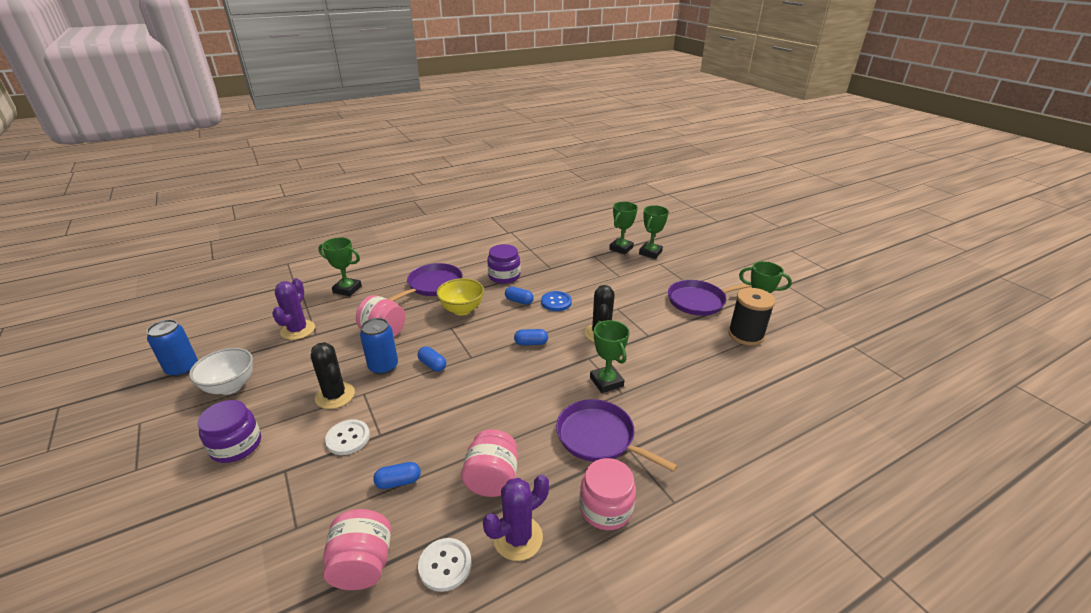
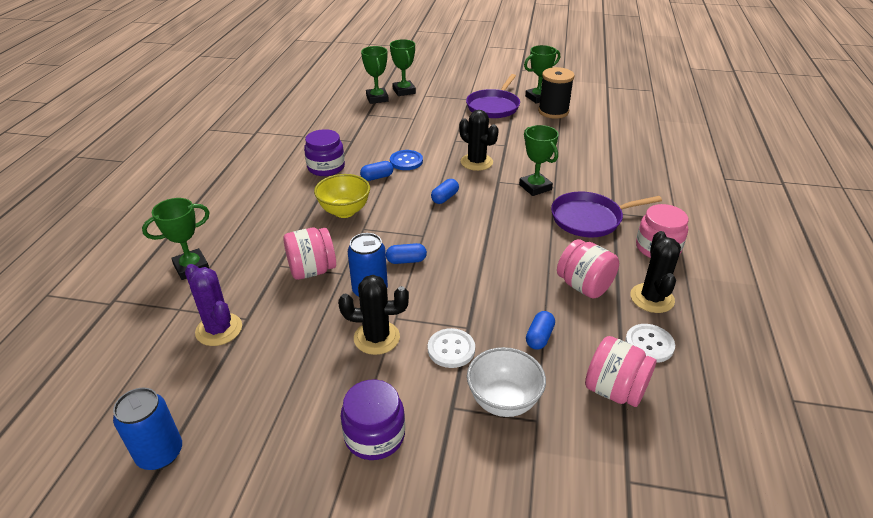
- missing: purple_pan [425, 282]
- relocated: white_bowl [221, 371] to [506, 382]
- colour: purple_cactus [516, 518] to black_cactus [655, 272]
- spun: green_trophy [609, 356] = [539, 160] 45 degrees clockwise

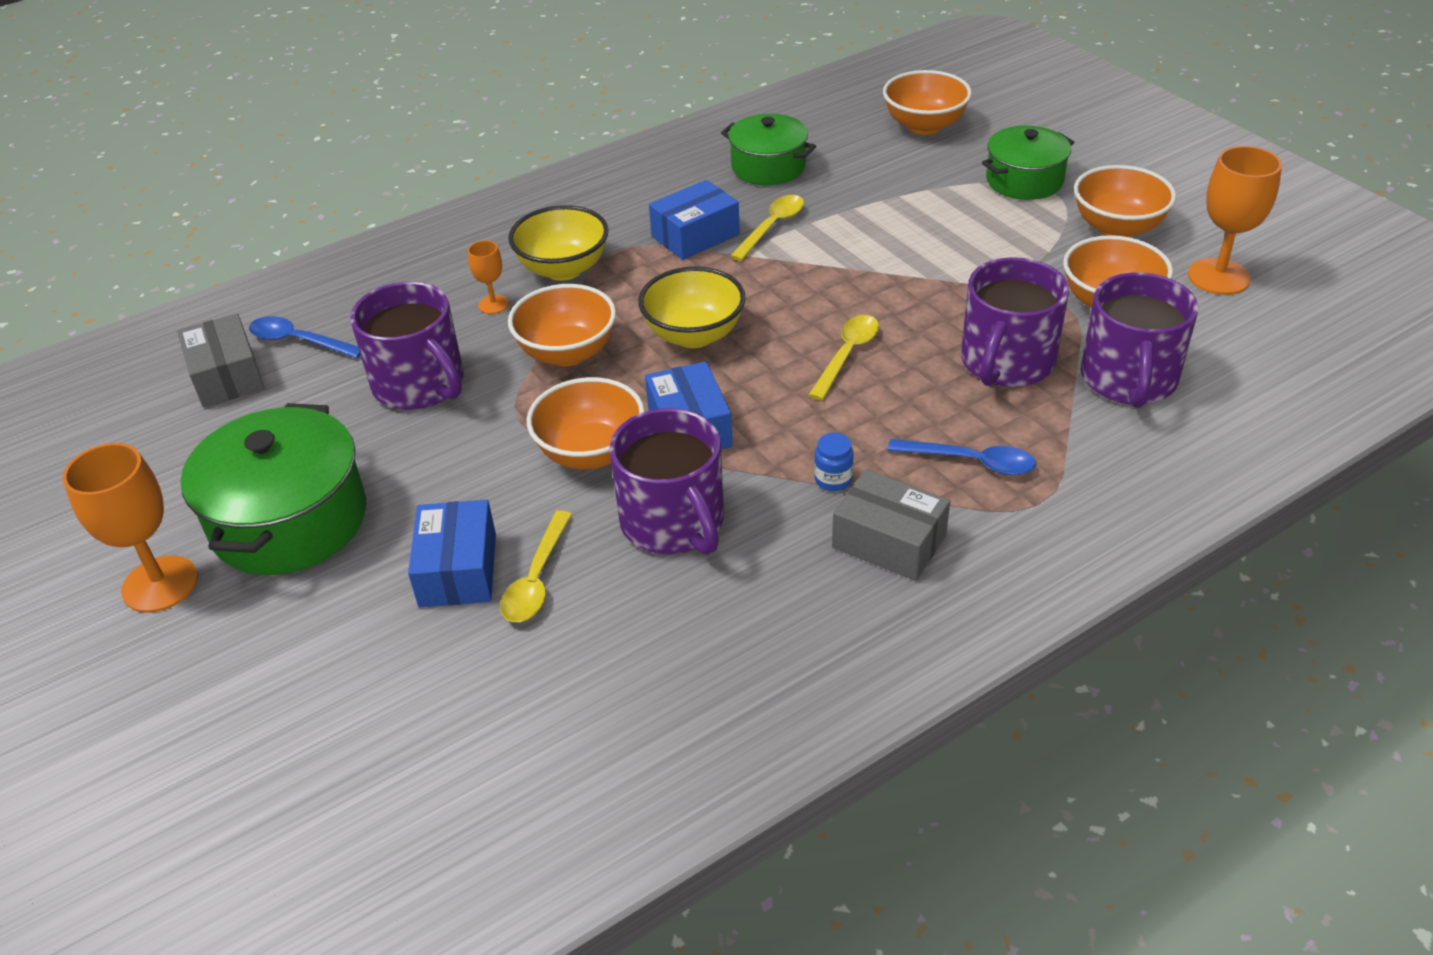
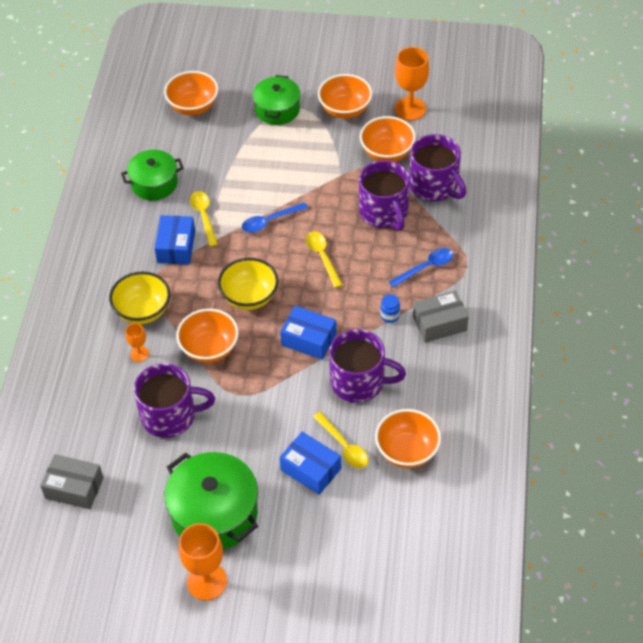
- relocated: blue_spoon [305, 337] to [275, 217]
- relocated: orange_bowl [585, 423] to [408, 438]

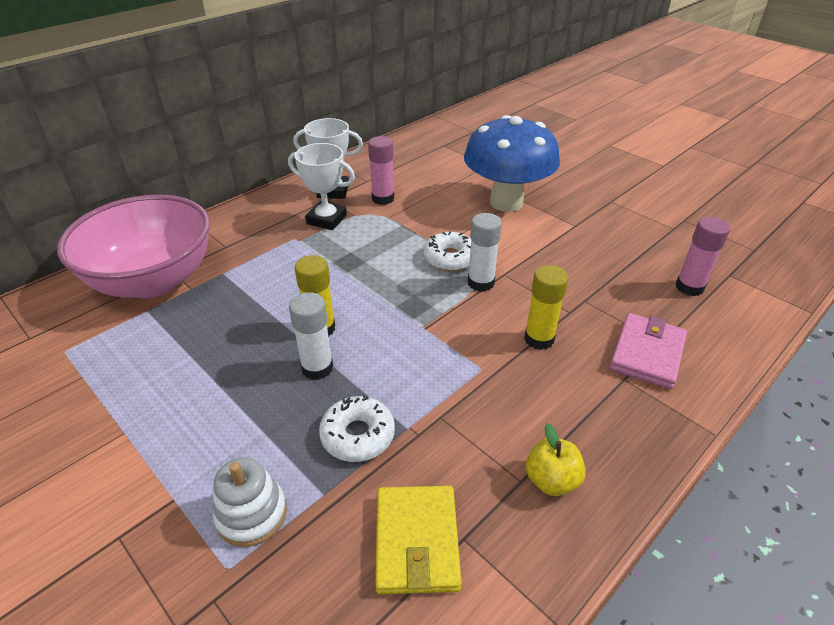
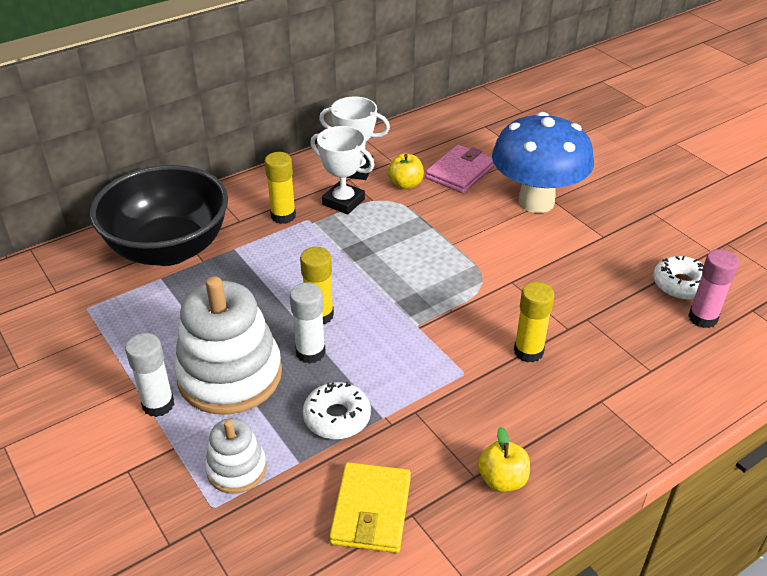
- appeared: white_stacking_toy [228, 345]
- appeared: yellow_glue_stick [280, 188]
- relocated: white_donut [447, 251] to [678, 278]
- relocated: white_glue_stick [485, 252] to [149, 375]
- relocated: pink_wallet [648, 351] to [460, 169]
- exchanged: pink_glue_stick [381, 170] to yellow_apple [405, 171]
- colour: pink_bowl [133, 246] to black_bowl [159, 215]

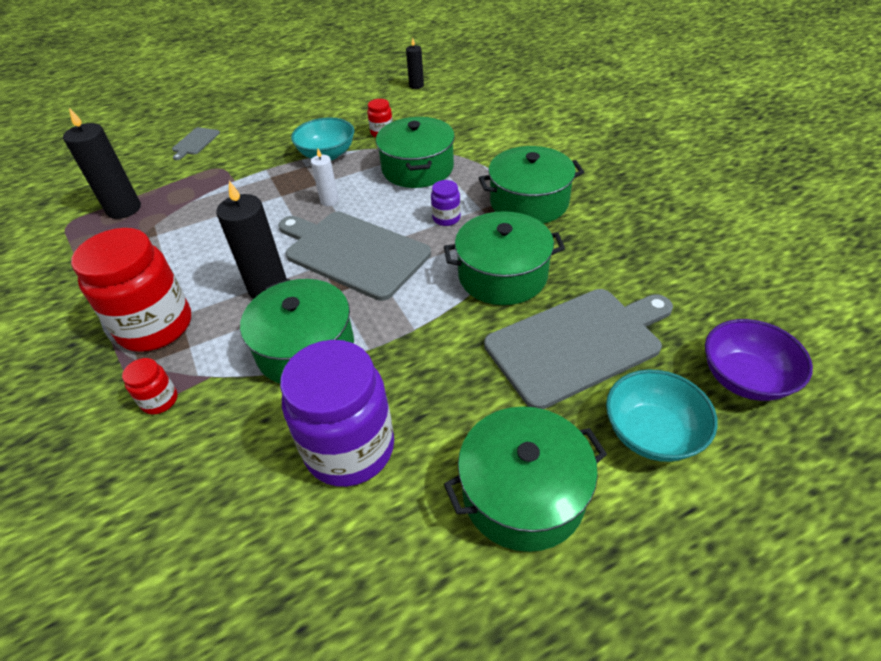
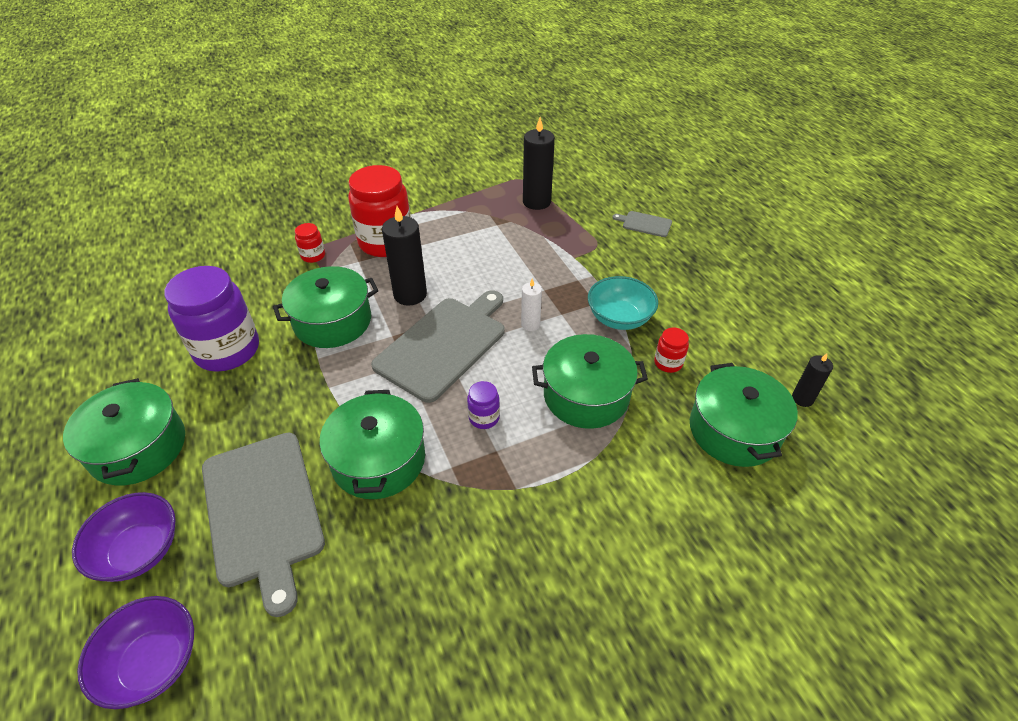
- relocated: green_pot [531, 185] to [744, 415]
- colour: turquoise_bowl [662, 415] to purple_bowl [124, 537]

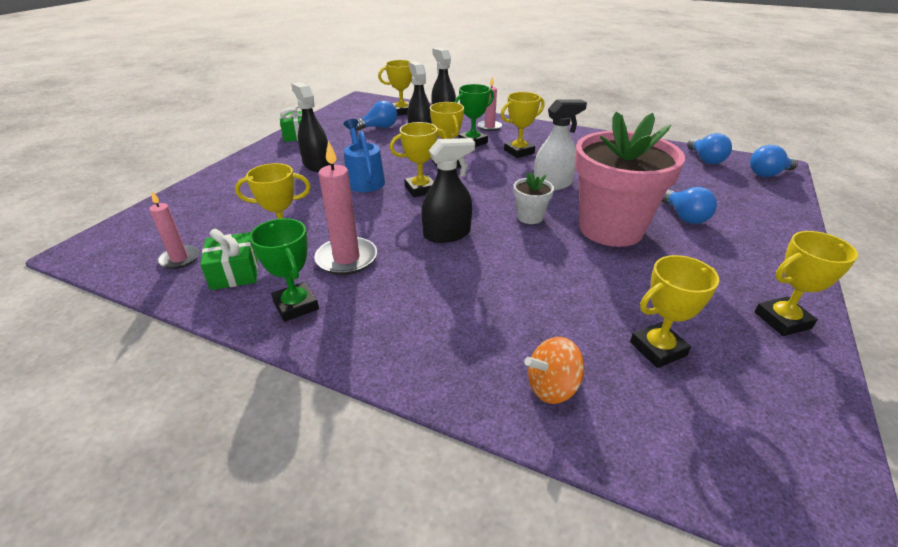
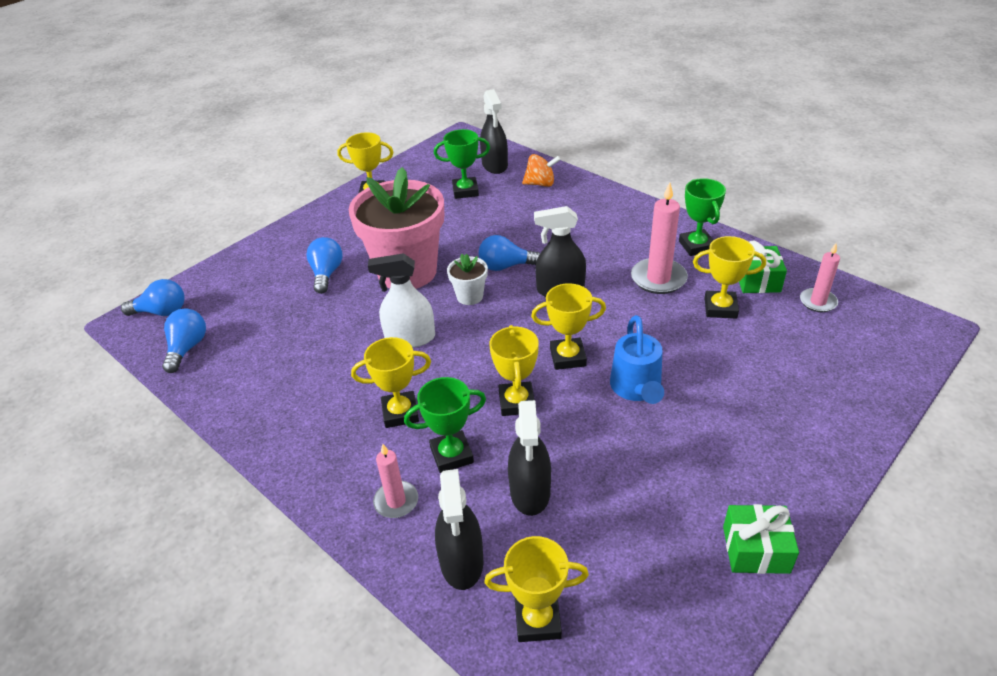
- relocated: black_spray_bottle [311, 127] to [494, 131]
- relocated: blue_light_bulb [376, 116] to [509, 253]
- colour: yellow_trophy [674, 311] to green_trophy [462, 164]

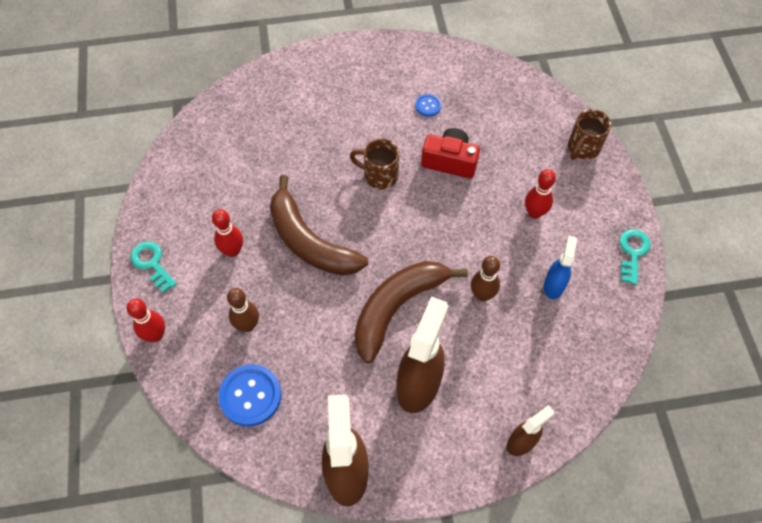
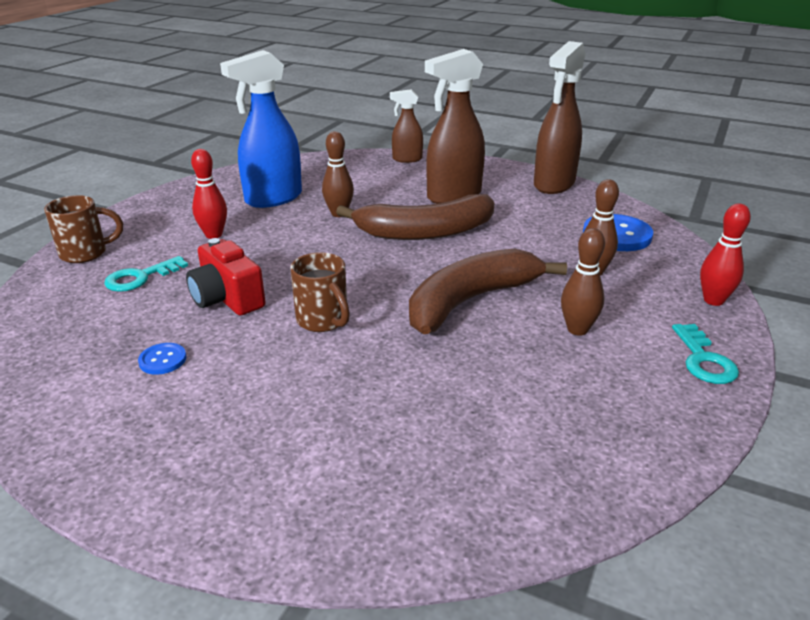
- relocated: turquoise_key [634, 257] to [146, 274]
- colour: red_bowling_pin [227, 233] to brown_bowling_pin [583, 282]
- spun: brown_banana [319, 225] = [488, 291] 120 degrees counterclockwise
- size: blue_spray_bottle [560, 267] = [261, 129] x1.81

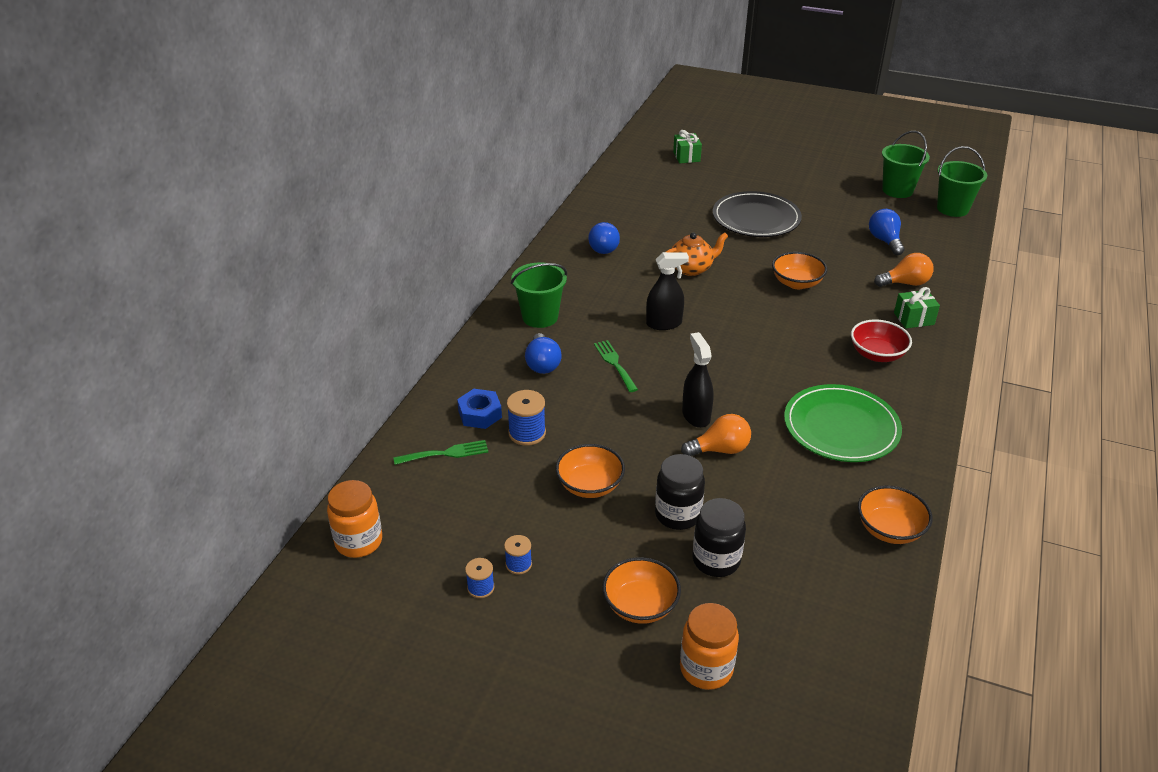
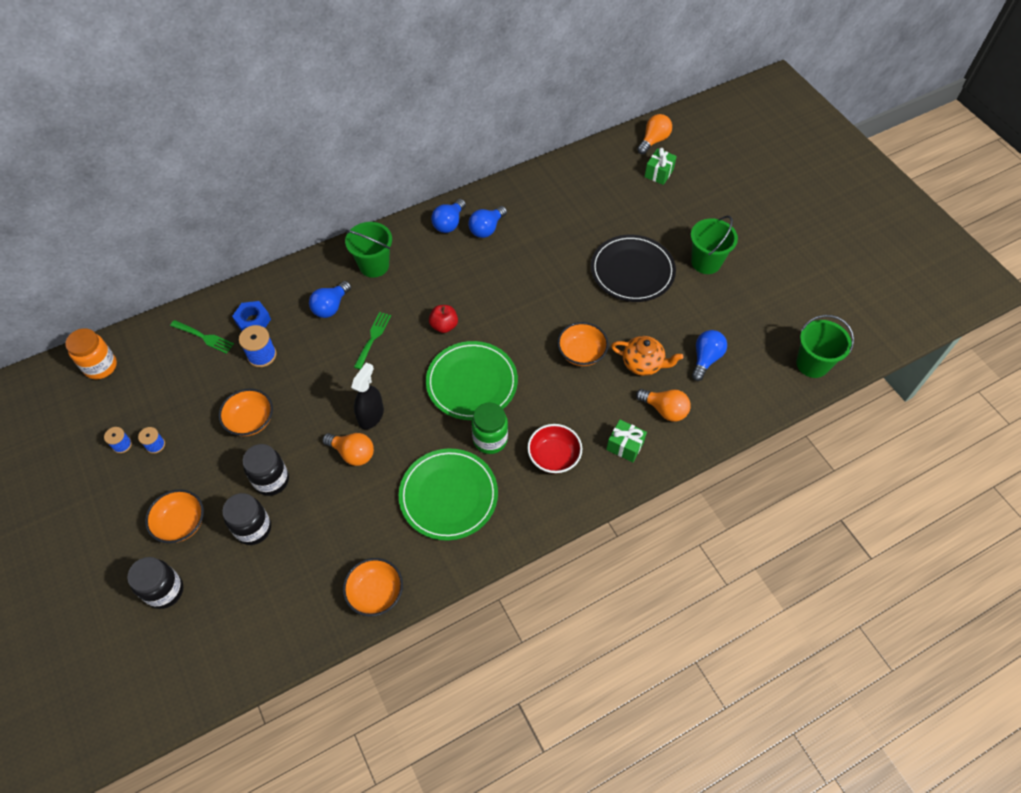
- appeared: green_plate [472, 380]
- appeared: blue_light_bulb [448, 216]
- appeared: green_jar [489, 428]
- appeared: orange_light_bulb [654, 134]
- relocated: orange_teapot [697, 254] to [647, 356]
- relocated: green_bucket [906, 164] to [714, 245]
- exchanged: black_spray_bottle [667, 291] to red_apple [443, 319]
- colour: orange_jar [709, 646] to black_jar [155, 583]

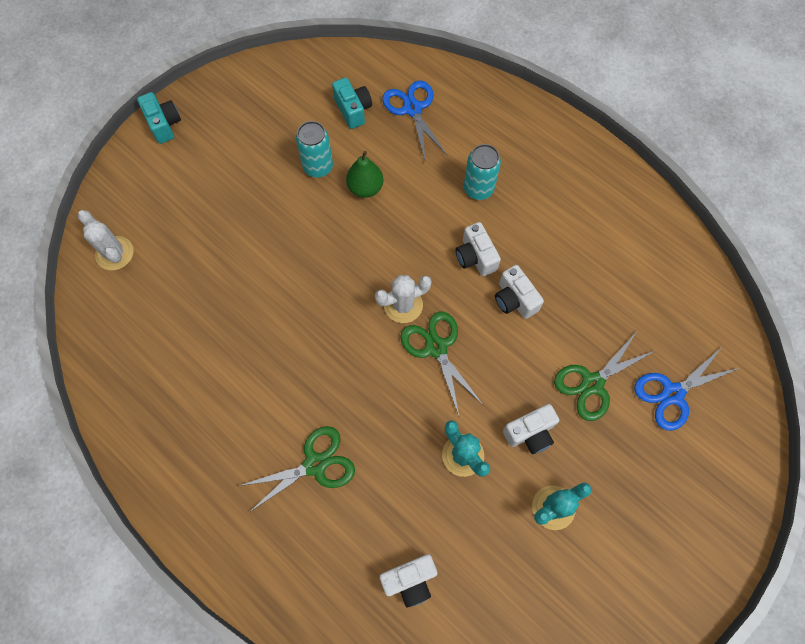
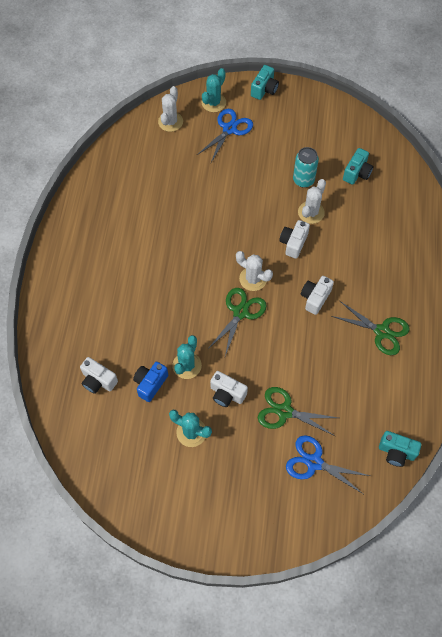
- missing: turquoise_can [482, 172]
- appeared: blue_camera [150, 382]
- appeared: turquoise_cactus [214, 90]
- appeared: turquoise_camera [400, 449]
- relocated: green_scissors [297, 469] to [370, 328]
- relocated: blue_scissors [415, 120] to [225, 136]
- relocated: white_camera [519, 292] to [294, 239]
- exchanged: green_pear [365, 174] to white_cactus [312, 201]

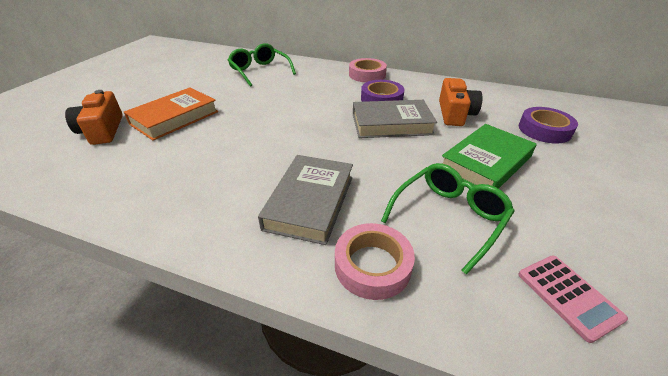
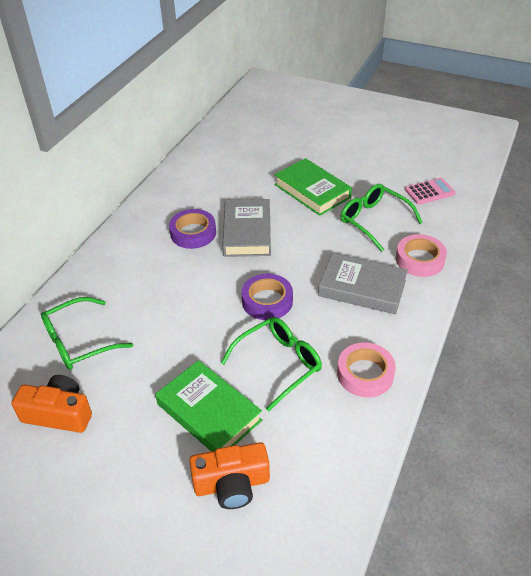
- appeared: green_glasses [271, 364]
- relocated: pink_tape [368, 70] to [366, 369]
- relocated: orange_camera [461, 102] to [51, 404]
- relocated: purple_tape [548, 125] to [267, 297]
- colour: orange_book [171, 114] to green_book [208, 405]

